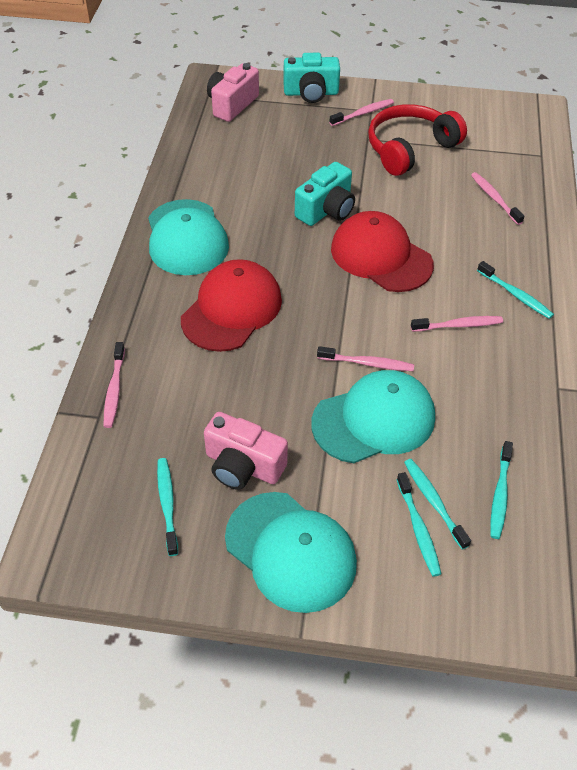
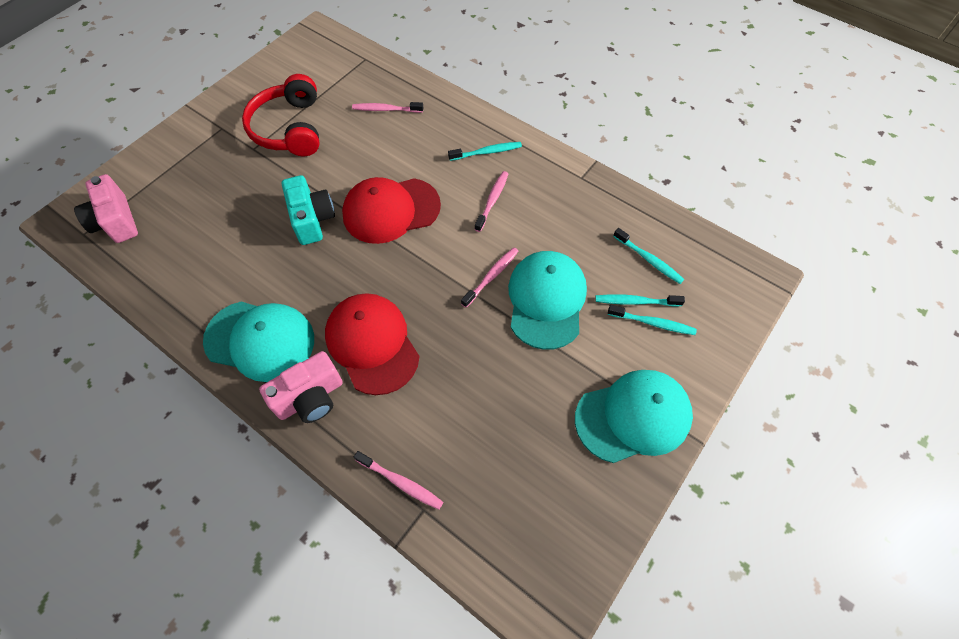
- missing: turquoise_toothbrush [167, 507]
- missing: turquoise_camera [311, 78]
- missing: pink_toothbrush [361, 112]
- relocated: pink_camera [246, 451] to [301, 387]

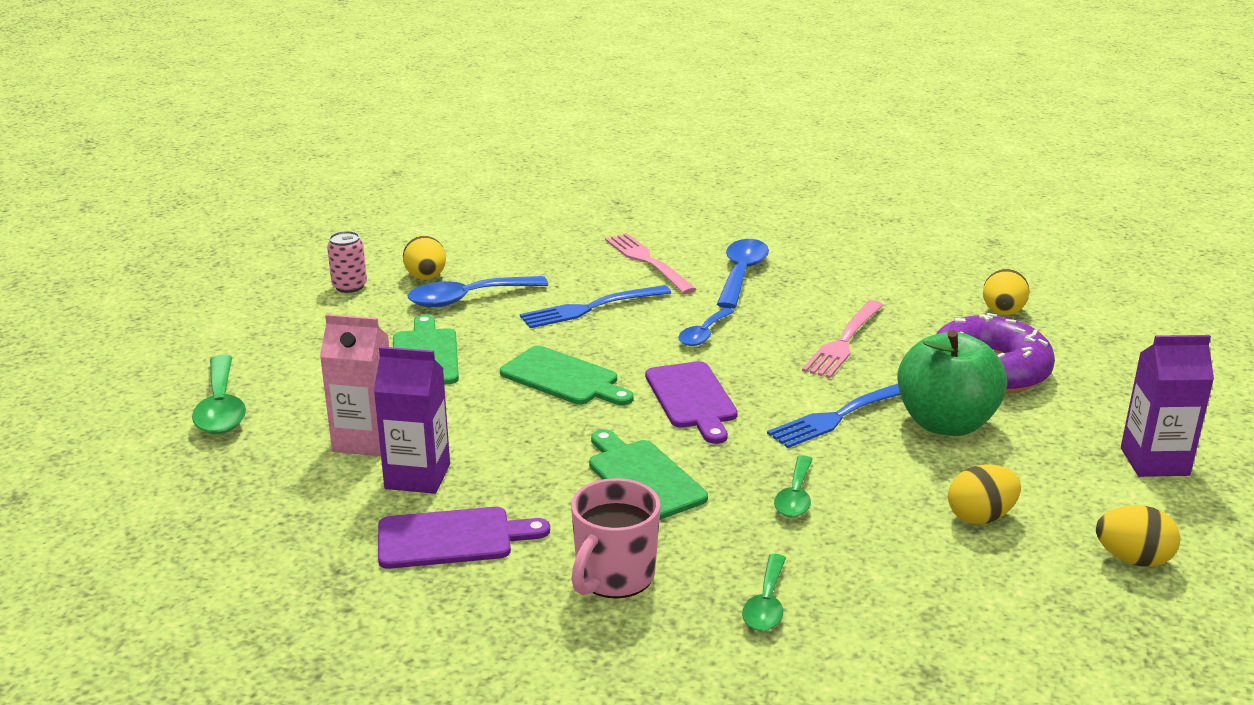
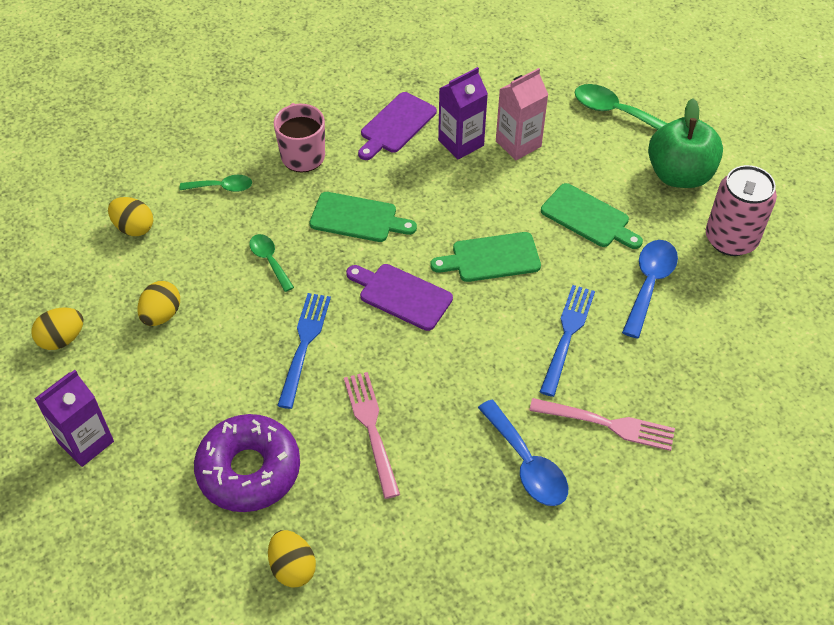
- missing: blue_spoon [706, 327]
- relocated: yellow_egg [424, 258] to [130, 216]
- relocated: green_apple [952, 383] to [685, 143]
- spun: green_spoon [764, 592] = [216, 183] 120 degrees clockwise
- size: pink_can [347, 262] = [741, 210] x1.83

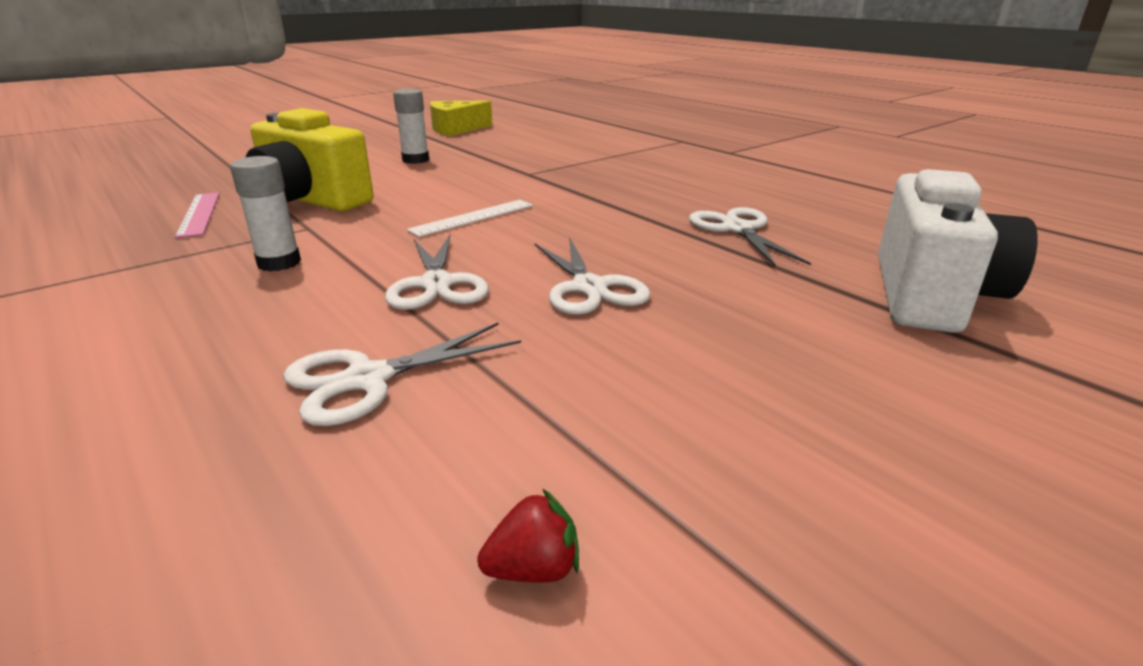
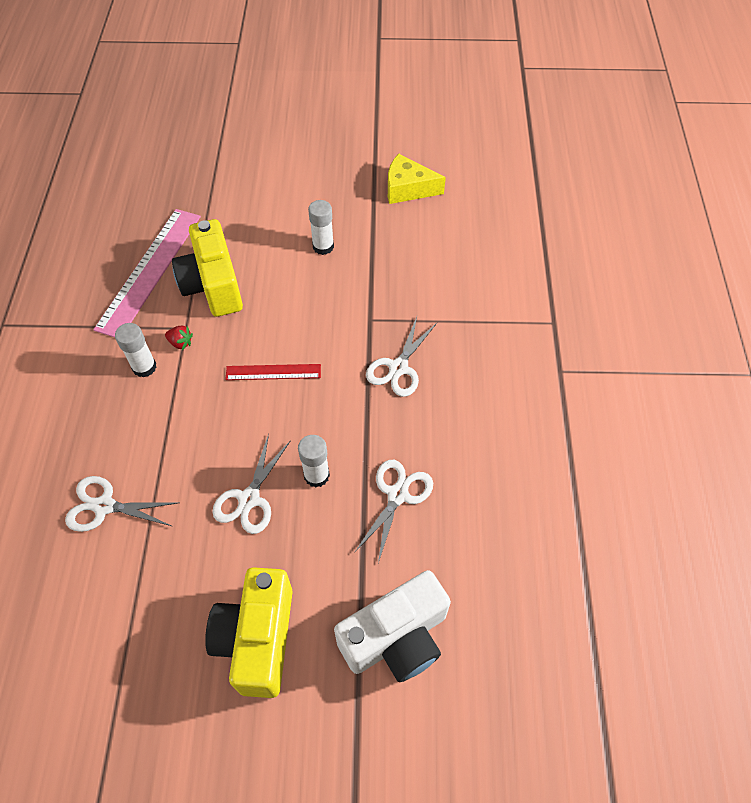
- appeared: yellow_camera [249, 632]
- appeared: white_glue_stick [314, 461]
- relocated: white_scissors [437, 272] to [401, 357]
- relocated: red_strawberry [528, 536] to [179, 338]
- colour: white_ruler [469, 218] to red_ruler [273, 372]
- size: pink_ruler [197, 215] = [147, 273] x1.93

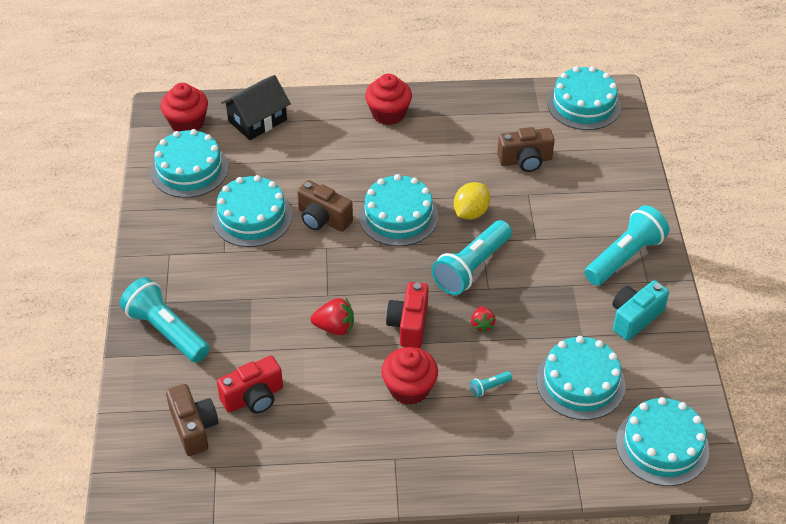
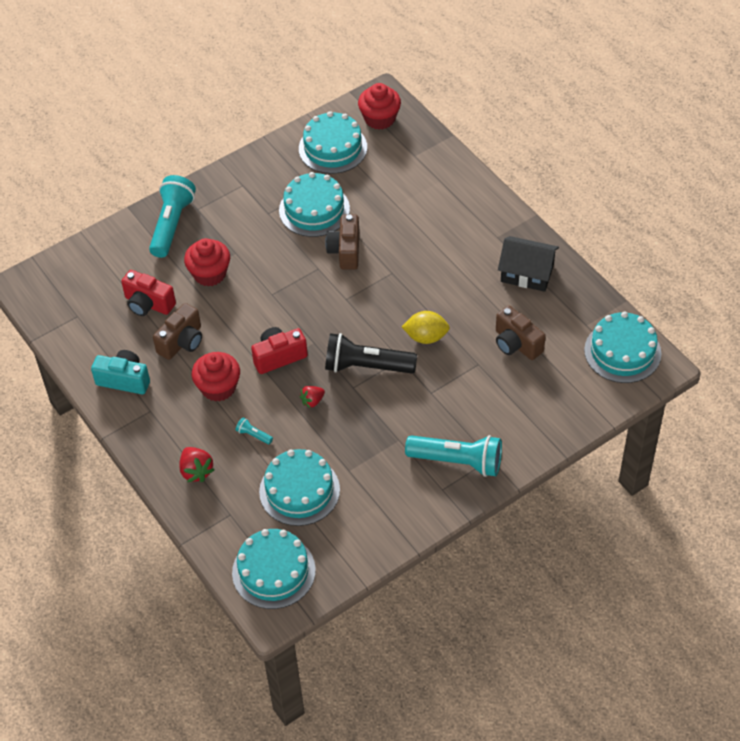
- missing: turquoise_cake [398, 210]
- relocated: brown_camera [192, 420] to [177, 331]
- relocated: black_house [256, 107] to [528, 264]
- relocated: red_strawberry [332, 316] to [196, 464]
- relocated: red_cupcake [388, 99] to [207, 262]
- relocated: turquoise_camera [640, 310] to [120, 372]
- colour: turquoise_flashlight [472, 257] to black_flashlight [371, 353]

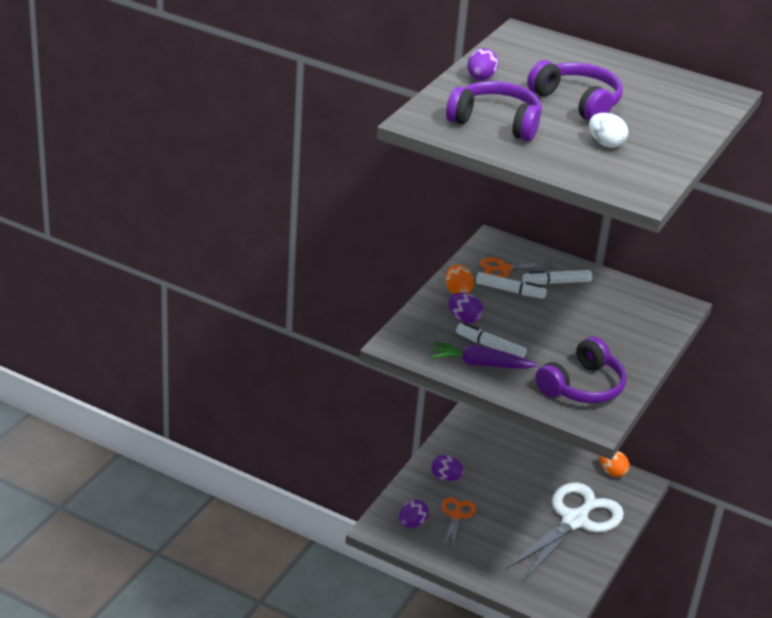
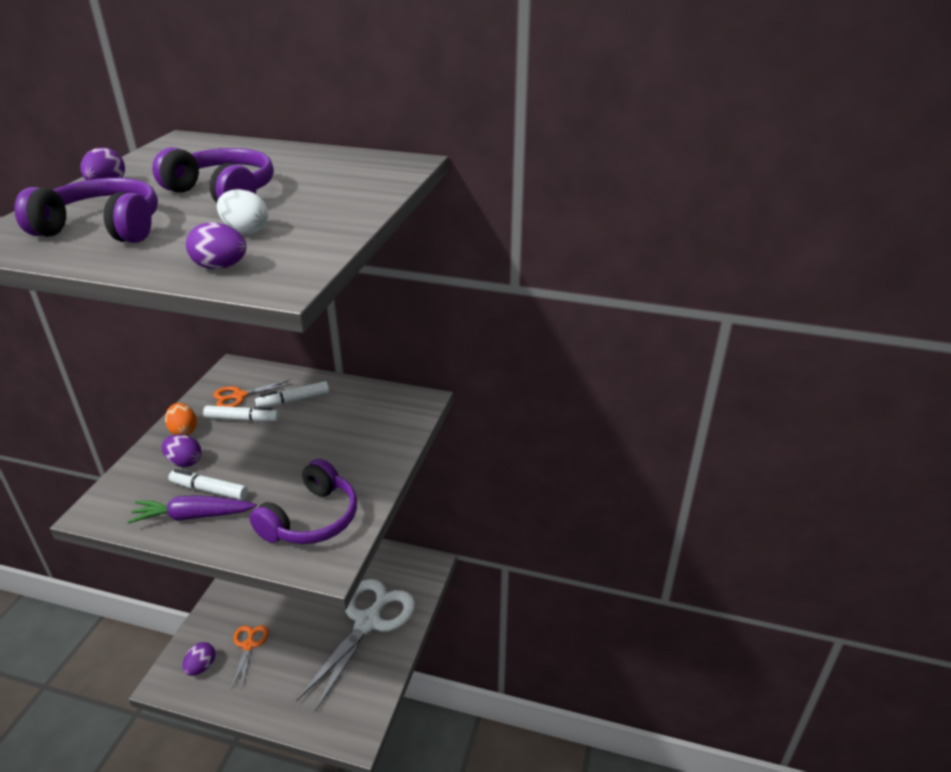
- missing: orange_egg [614, 464]
- relocated: purple_egg [448, 468] to [216, 246]

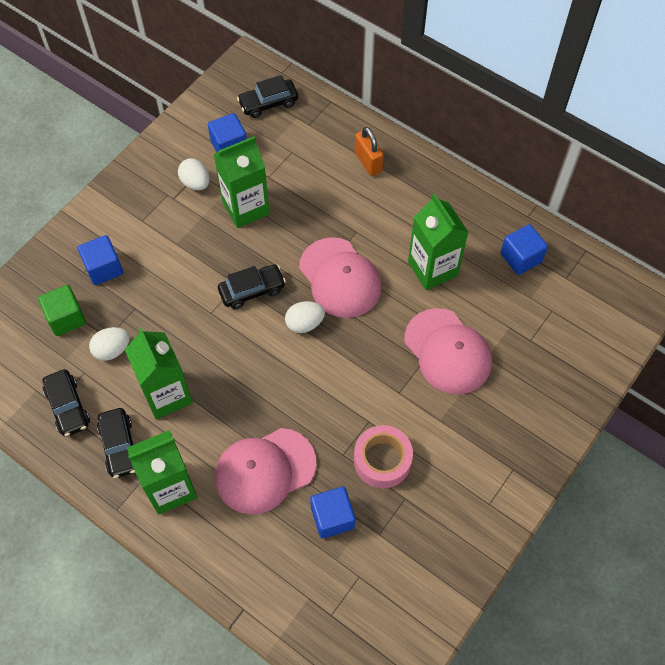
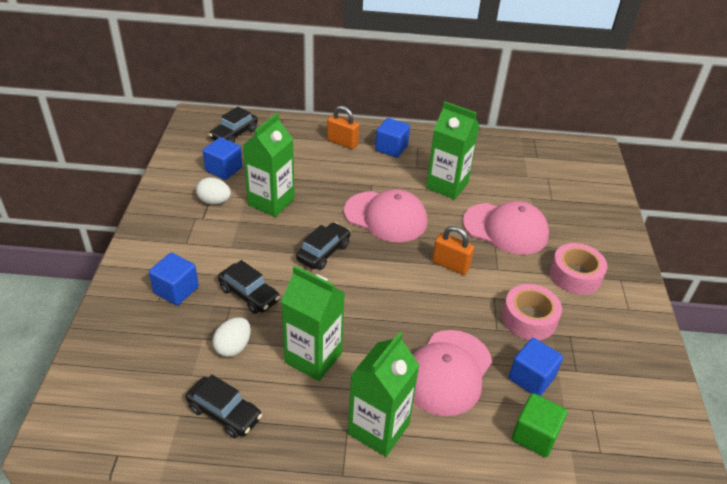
- missing: white_egg [305, 317]
- appeared: orange_padlock [453, 250]
- appeared: pink_tape [578, 268]
- relocated: green_cube [62, 310] to [540, 425]
- relocated: black_car [116, 443] to [249, 287]
- relocated: blue_cube [524, 249] to [392, 138]

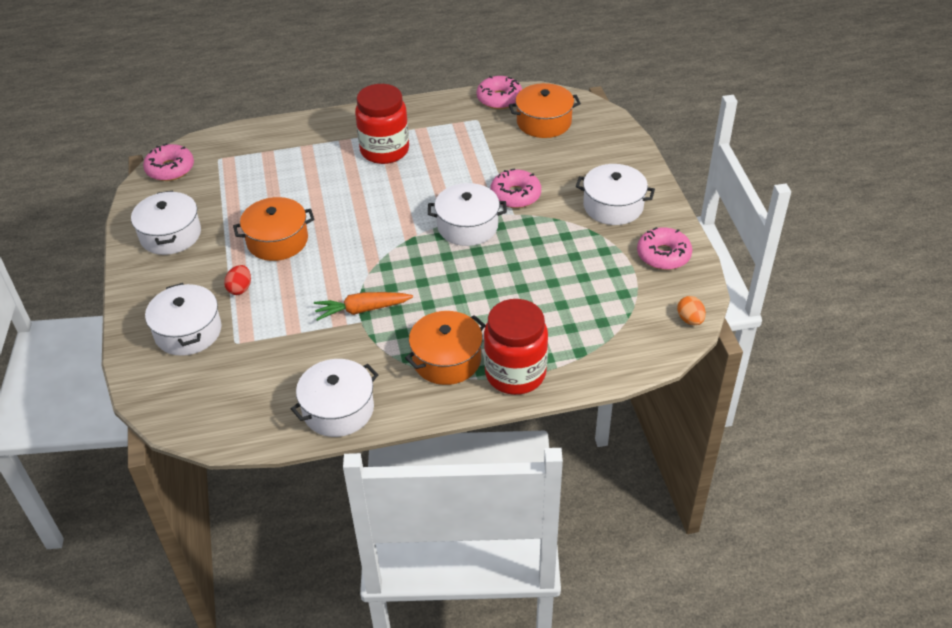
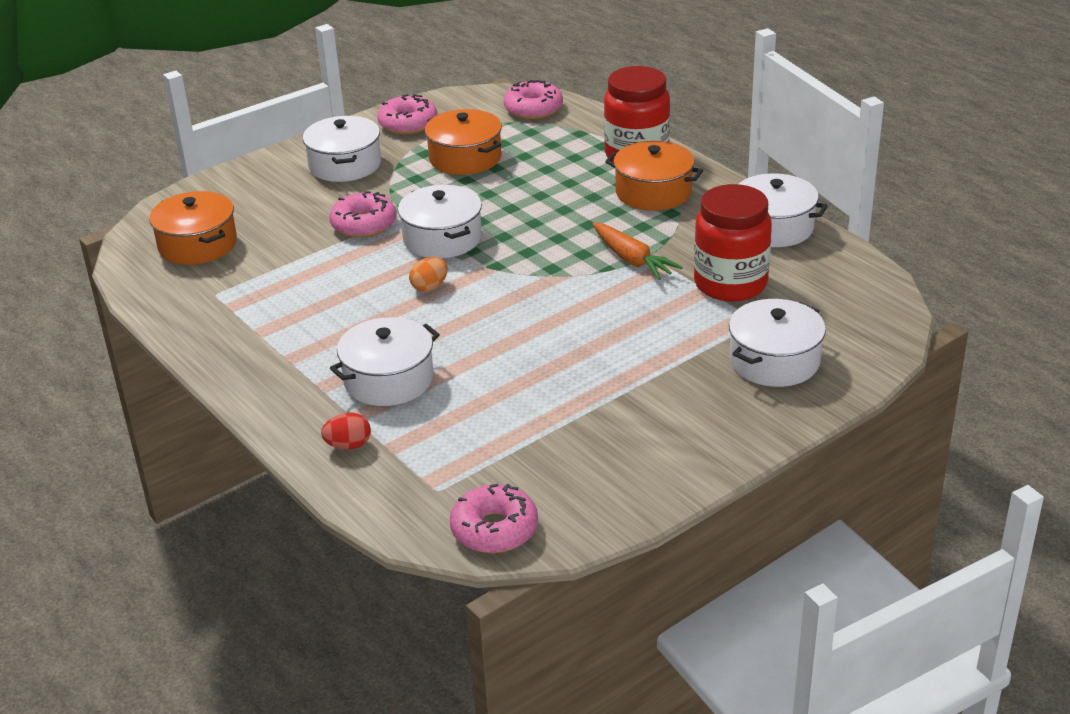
- relocated: white_pot [166, 222] to [385, 361]
- relocated: red_egg [237, 280] to [346, 431]
- relocated: orange_pot [273, 229] to [463, 142]
- relocated: red_jar [382, 124] to [733, 243]
- relocated: pink_donut [499, 92] to [533, 99]
- relocated: orange_egg [691, 310] to [428, 274]

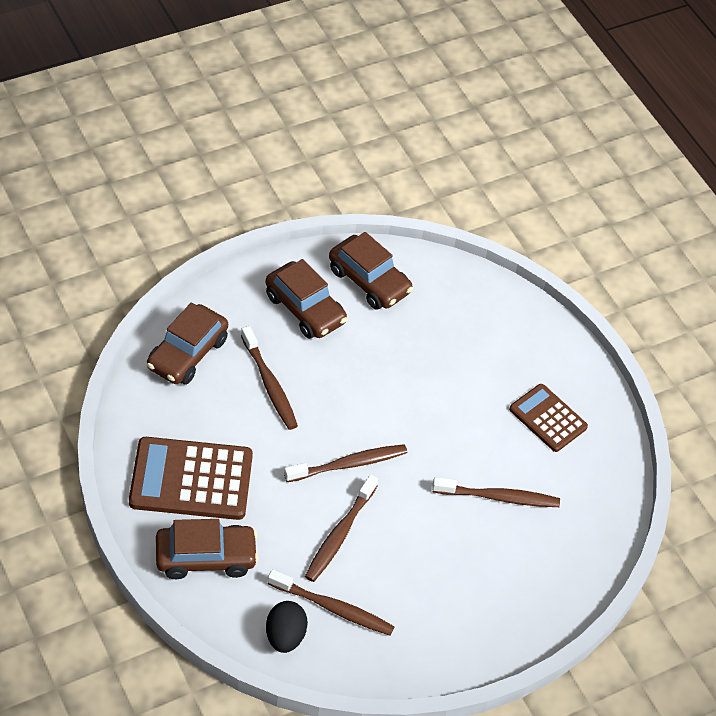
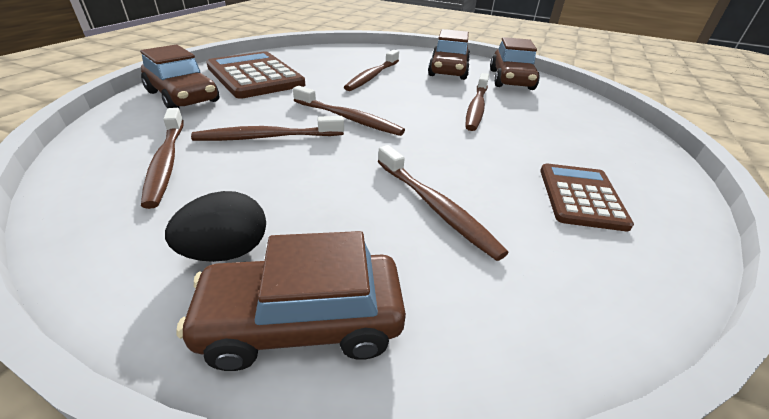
- appeared: brown_toothbrush [477, 102]
- relocated: brown_car [187, 343] to [291, 301]
- relocated: black_egg [287, 627] to [215, 226]

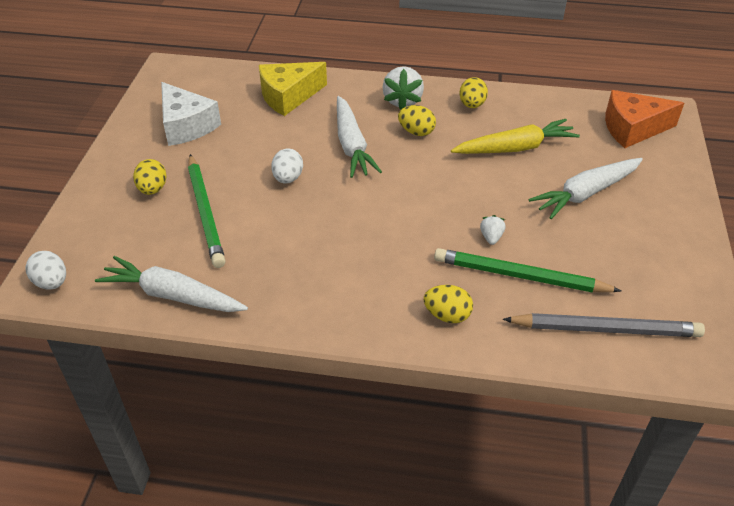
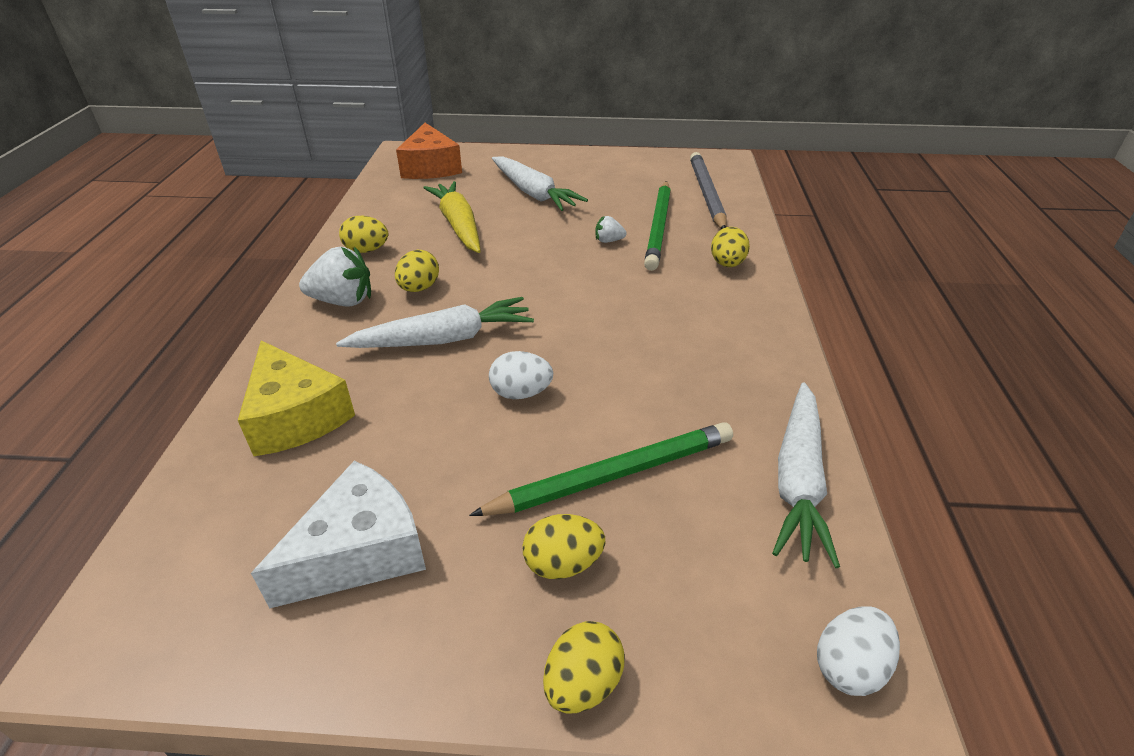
- appeared: yellow_egg [584, 667]

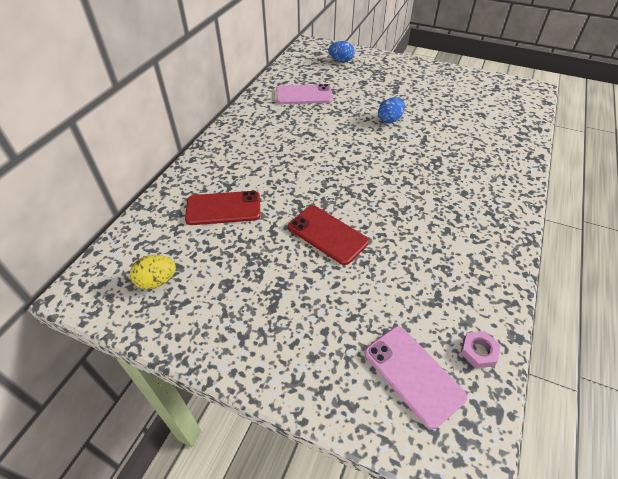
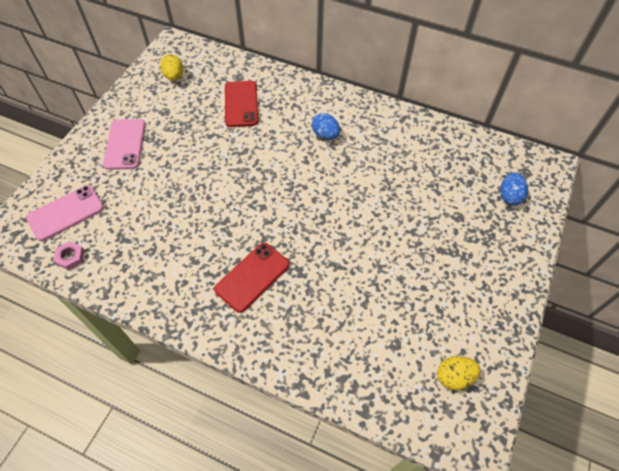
- appeared: yellow_egg [459, 373]
- relocated: pink_phone [304, 94] to [124, 144]
- relocated: red_phone [328, 235] to [252, 278]
- relocated: blue_egg [391, 110] to [326, 126]

